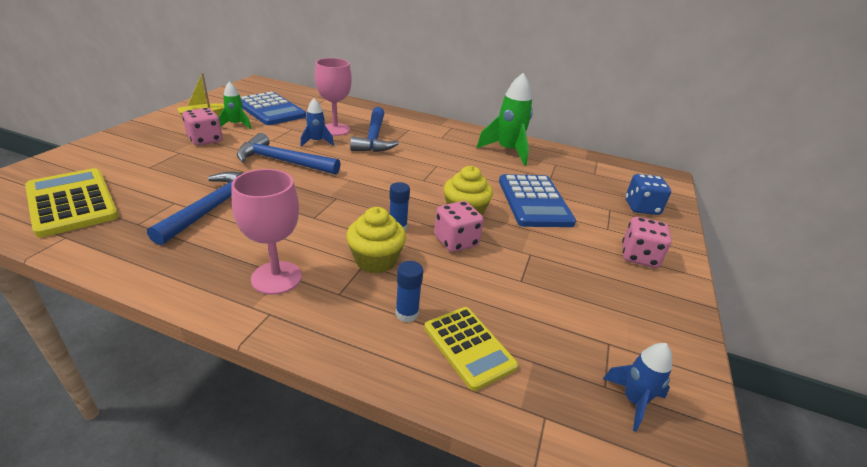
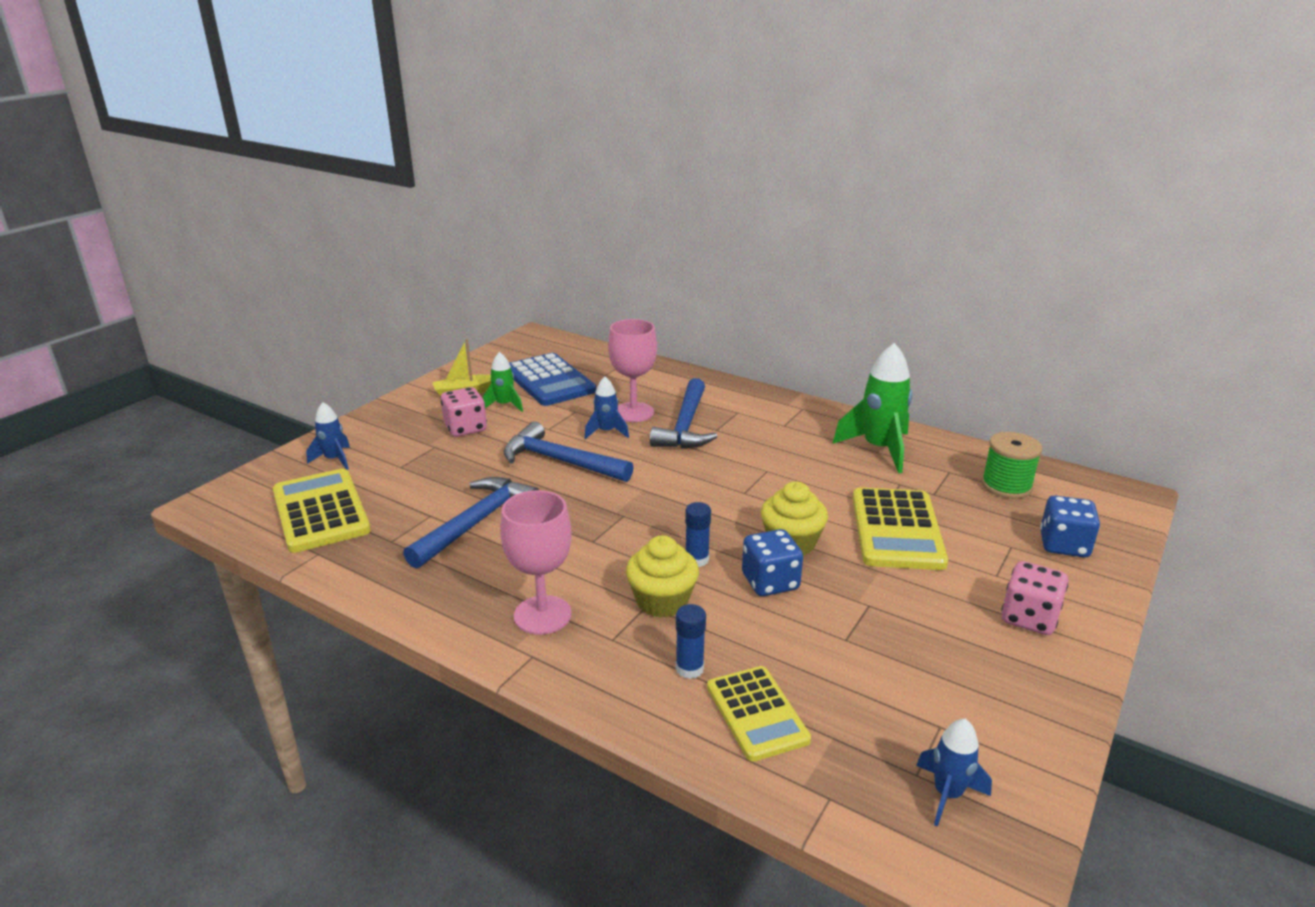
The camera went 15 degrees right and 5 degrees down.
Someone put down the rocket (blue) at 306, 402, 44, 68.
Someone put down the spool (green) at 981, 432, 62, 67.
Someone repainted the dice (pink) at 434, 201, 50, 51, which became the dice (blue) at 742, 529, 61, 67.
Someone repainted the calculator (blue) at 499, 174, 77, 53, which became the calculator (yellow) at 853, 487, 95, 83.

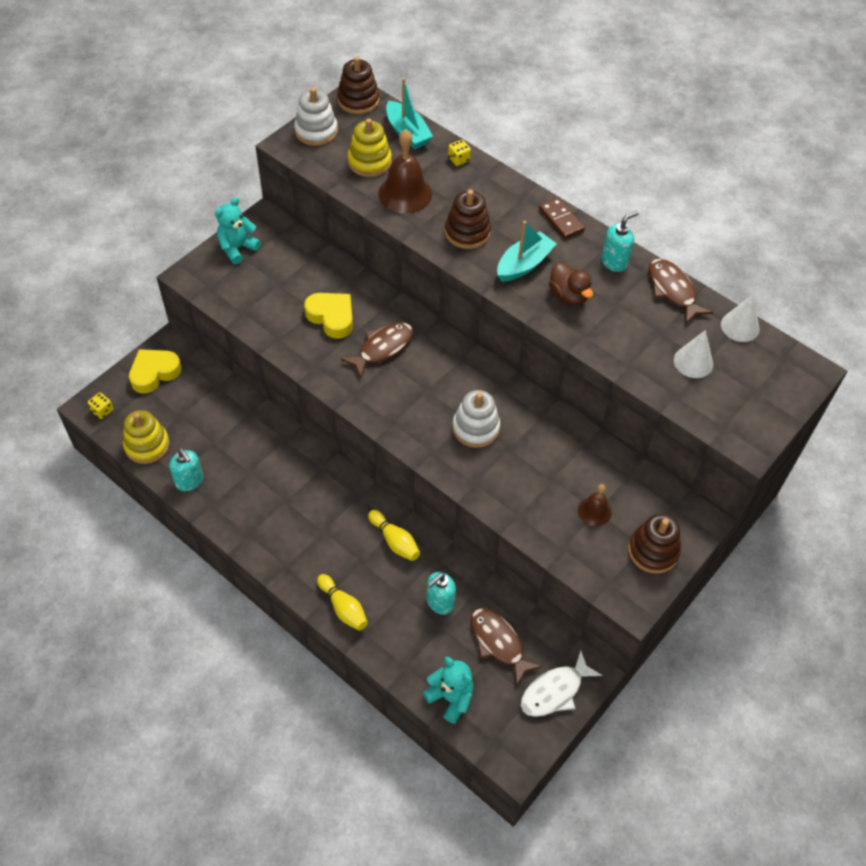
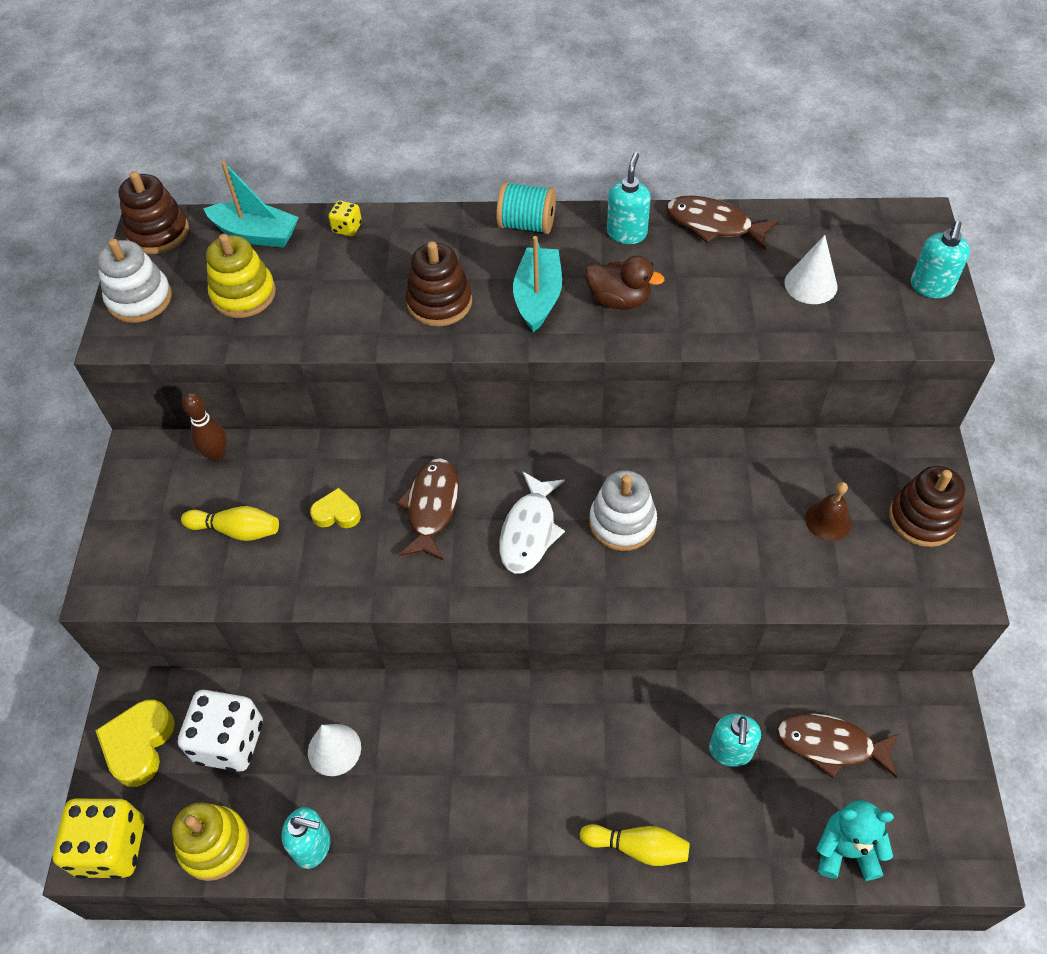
The camera went 35 degrees left and 0 degrees up.
Someone took away the teddy bear (turquoise) at 215, 197, 46, 67.
Someone took away the bell (brown) at 378, 129, 54, 85.
Someone put down the dice (white) at 178, 690, 85, 82.
Someone put down the bowling pin (brown) at 182, 393, 45, 69.
Someone put down the soap dispenser (turquoise) at 911, 221, 59, 77.
Someone carried the bowling pin (yellow) from 368, 510, 52, 51 to 181, 506, 98, 35.
Someone carried the fish (white) from 521, 650, 81, 67 to 500, 472, 65, 102.
Someone carried the cone (white) from 721, 294, 39, 48 to 308, 724, 53, 52.
Someone swapped the domino (brown) at 539, 197, 46, 42 for the spool (turquoise) at 496, 181, 60, 53.
Someone scaled the dice (yellow) at 88, 393, 25, 26 by 2.26.
Someone scaled the heart (yellow) at 304, 293, 49, 46 by 0.59.

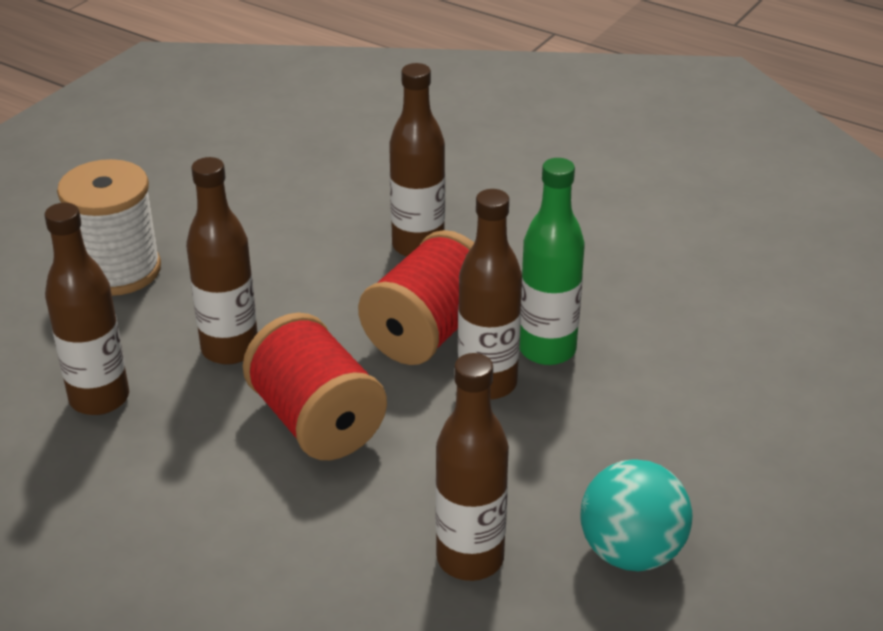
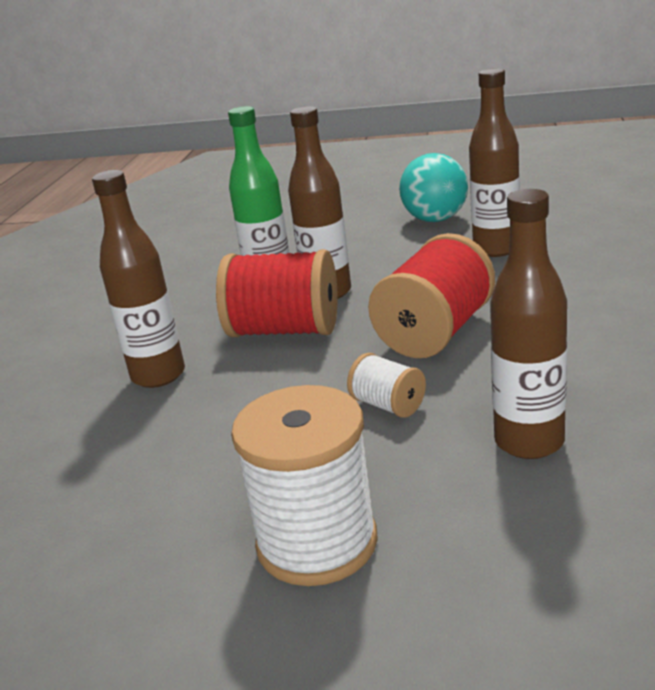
The camera went 110 degrees left and 10 degrees down.
Someone swapped the bottle (brown) at 186, 157, 72, 208 for the spool (white) at 347, 353, 79, 65.

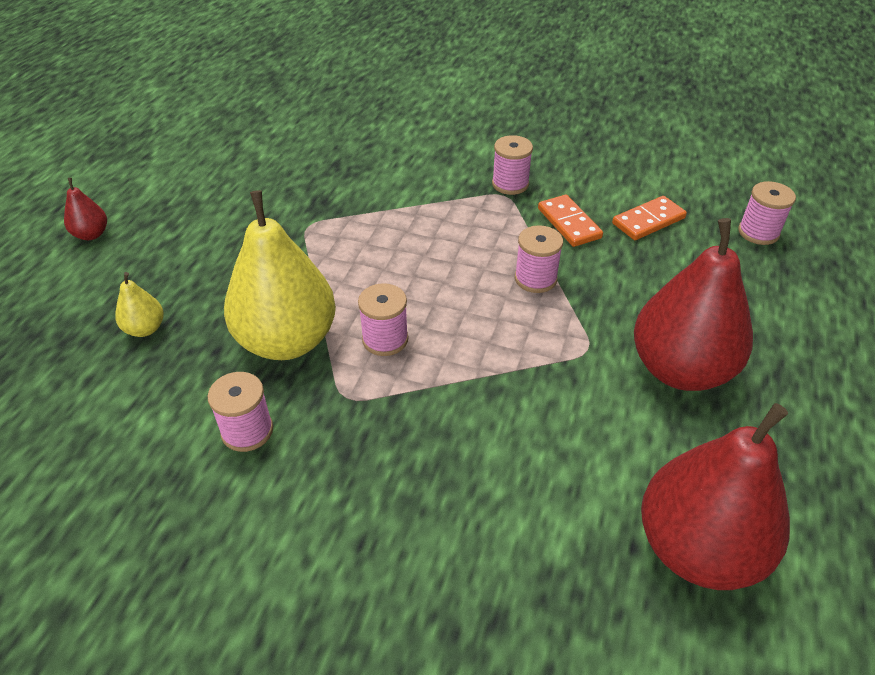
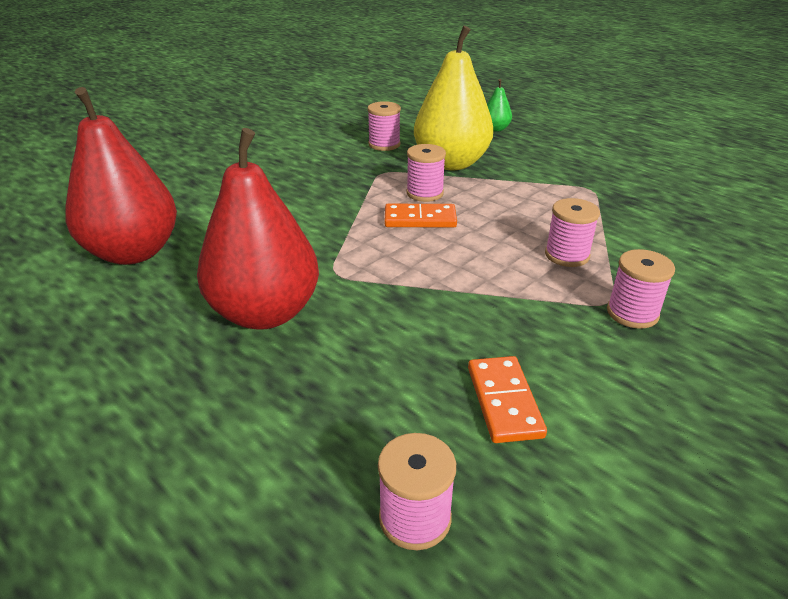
The camera went 115 degrees right and 10 degrees down.
Someone took away the pear (red) at 64, 178, 43, 62.
Someone carried the spool (pink) from 515, 225, 48, 68 to 545, 198, 55, 69.
Someone carried the domino (orange) from 538, 195, 65, 52 to 385, 204, 72, 24.
Someone repainted the pear (yellow) at 115, 272, 49, 65, which became the pear (green) at 487, 79, 25, 53.

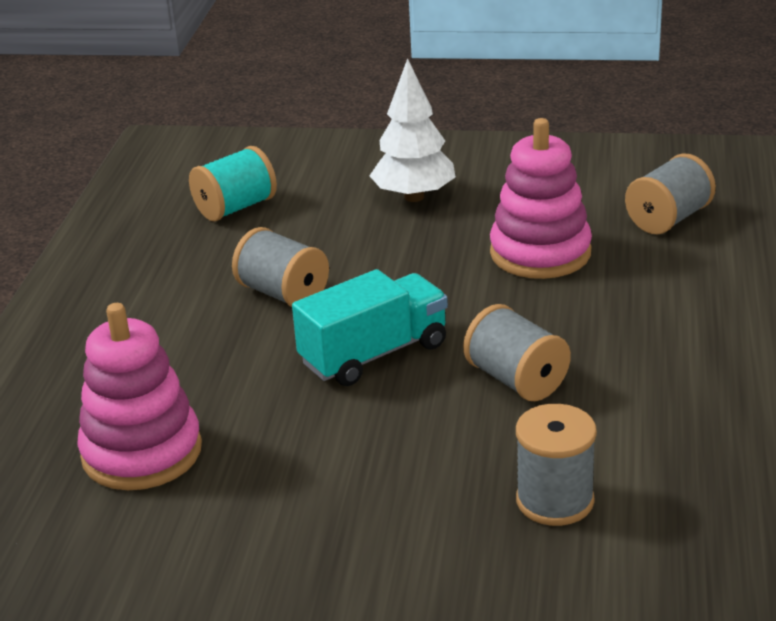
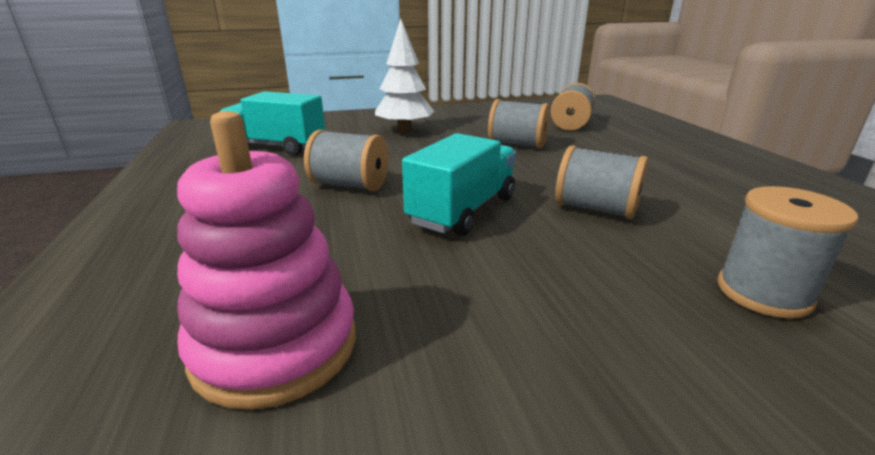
The camera went 25 degrees left and 5 degrees down.
Someone swapped the spool (turquoise) at 189, 146, 88, 75 for the truck (turquoise) at 220, 91, 105, 65.
Someone swapped the stacking toy (pink) at 490, 118, 102, 161 for the spool (grey) at 488, 99, 62, 50.

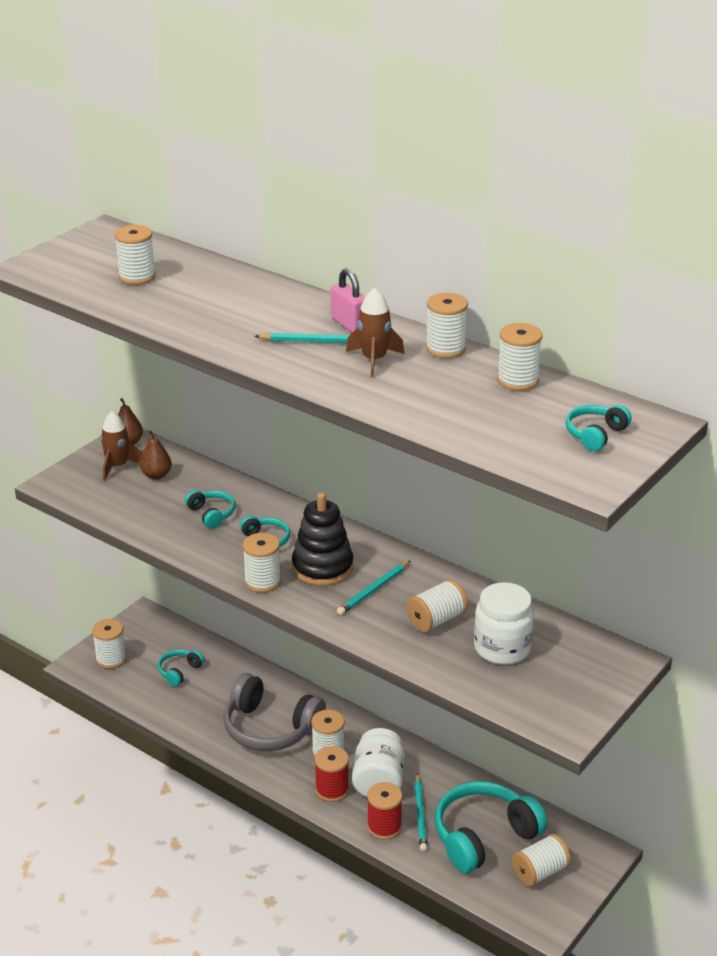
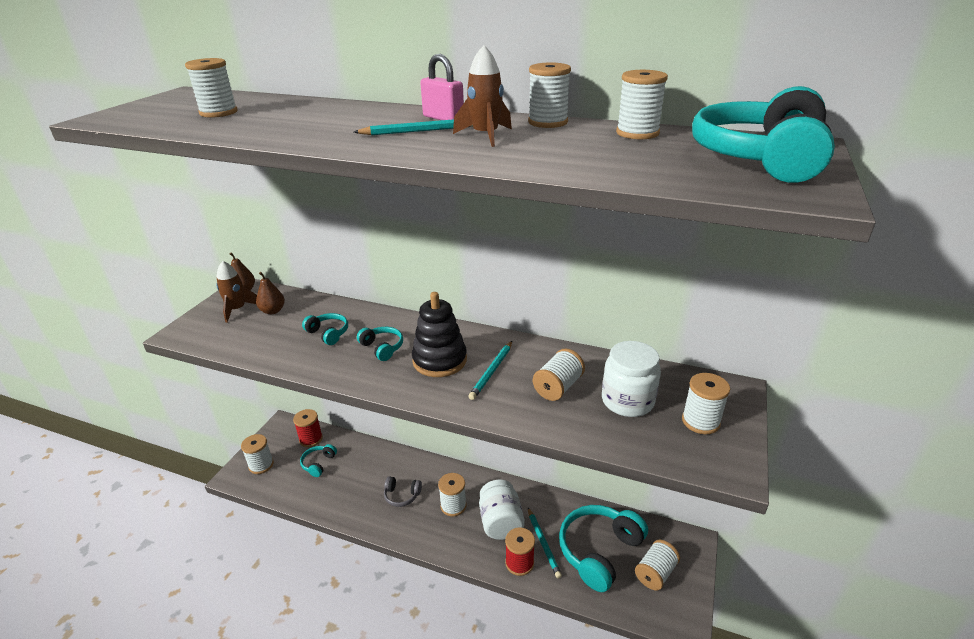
The camera went 15 degrees left and 0 degrees up.
Someone carried the spool (white) from 243, 533, 38, 60 to 682, 373, 48, 61.
Someone carried the spool (red) from 315, 746, 34, 56 to 293, 409, 30, 38.
Someone scaled the headphones (grey) at 223, 673, 103, 78 by 0.48.
Someone scaled the headphones (turquoise) at 566, 405, 66, 46 by 2.08.

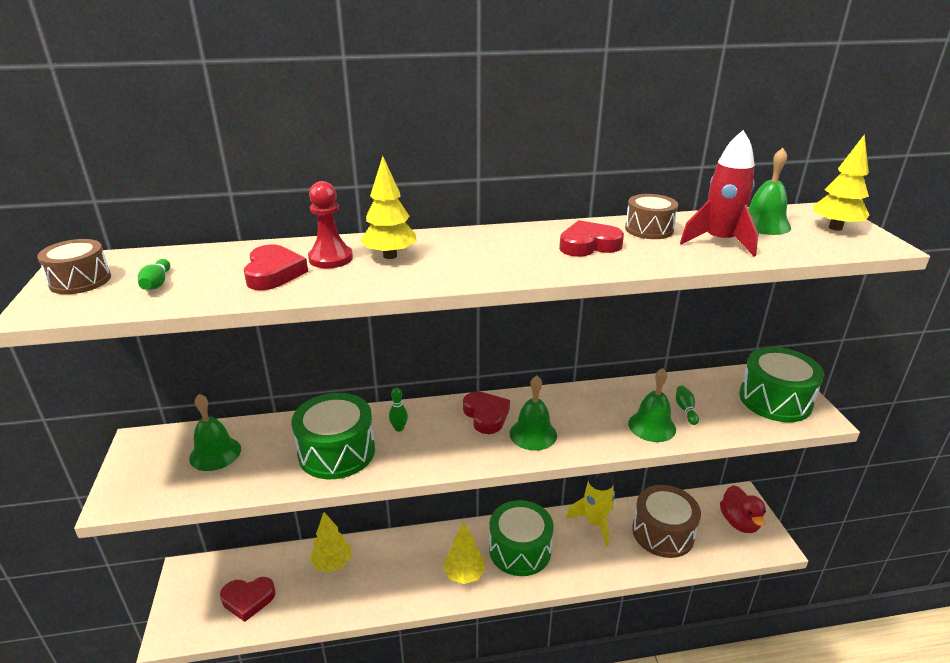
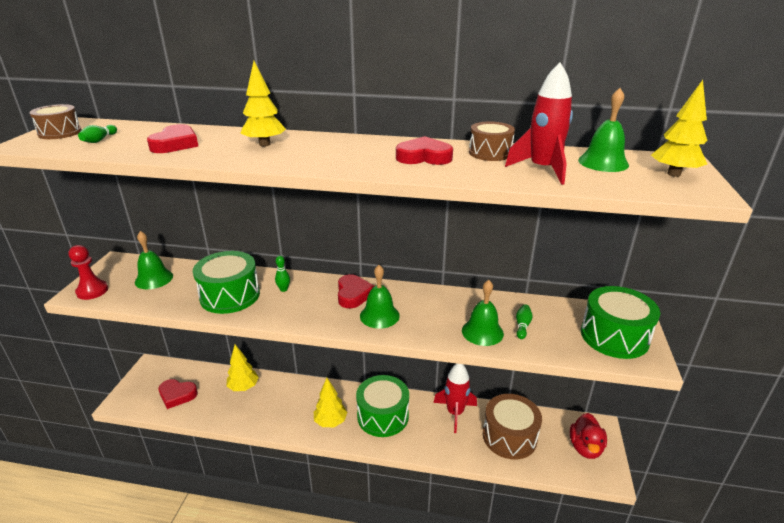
The camera went 20 degrees right and 0 degrees up.
Someone carried the pawn (red) from 308, 181, 45, 87 to 69, 245, 39, 55.
Someone repainted the rocket (yellow) at 566, 472, 49, 74, which became the rocket (red) at 433, 363, 44, 70.

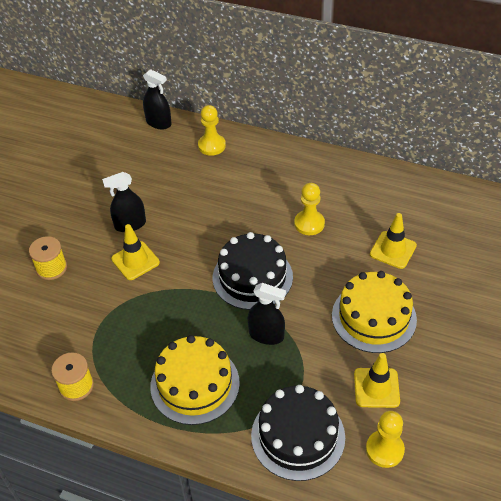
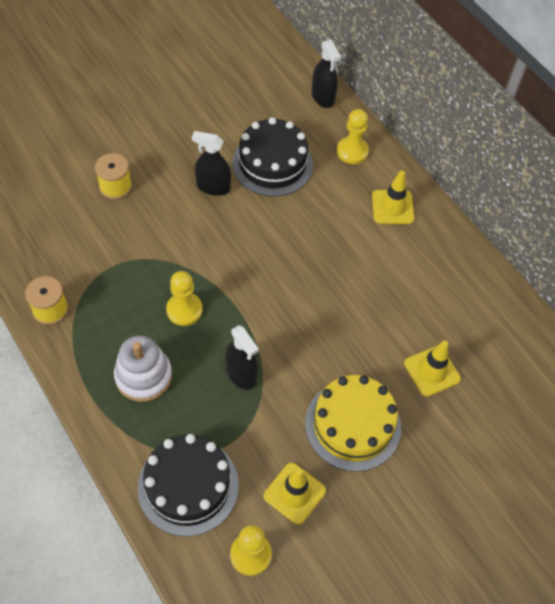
The camera went 30 degrees right and 10 degrees up.
Someone carried the traffic cone (yellow) from 111, 224, 49, 56 to 372, 171, 42, 53.
Someone carried the cake (black) from 213, 232, 80, 78 to 232, 117, 81, 80.
Someone carried the pawn (yellow) from 294, 183, 31, 52 to 166, 271, 37, 55.
Someone swapped the cake (yellow) at 150, 335, 90, 90 for the stacking toy (white) at 114, 335, 58, 67.

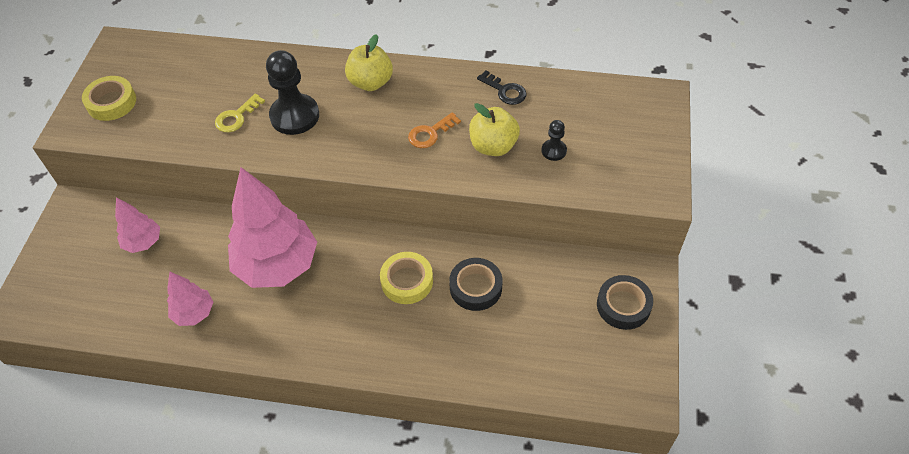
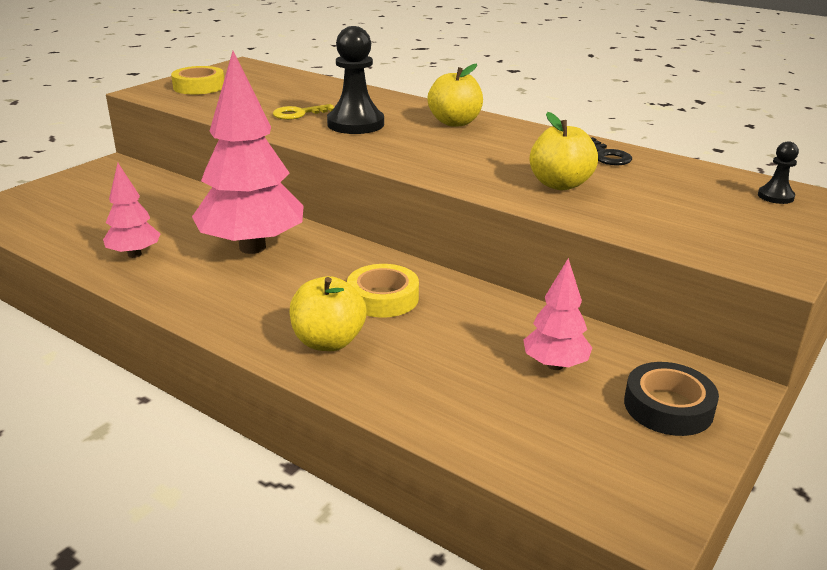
The camera went 25 degrees right and 25 degrees down.
Someone took away the key (orange) at 408, 112, 53, 36.
Someone took away the tape (black) at 449, 258, 54, 53.
Someone put down the apple (yellow) at 289, 276, 77, 75.
Someone carried the tree (pink) from 115, 197, 45, 56 to 523, 258, 69, 112.
Someone carried the pawn (black) from 542, 120, 25, 41 to 758, 141, 41, 63.

